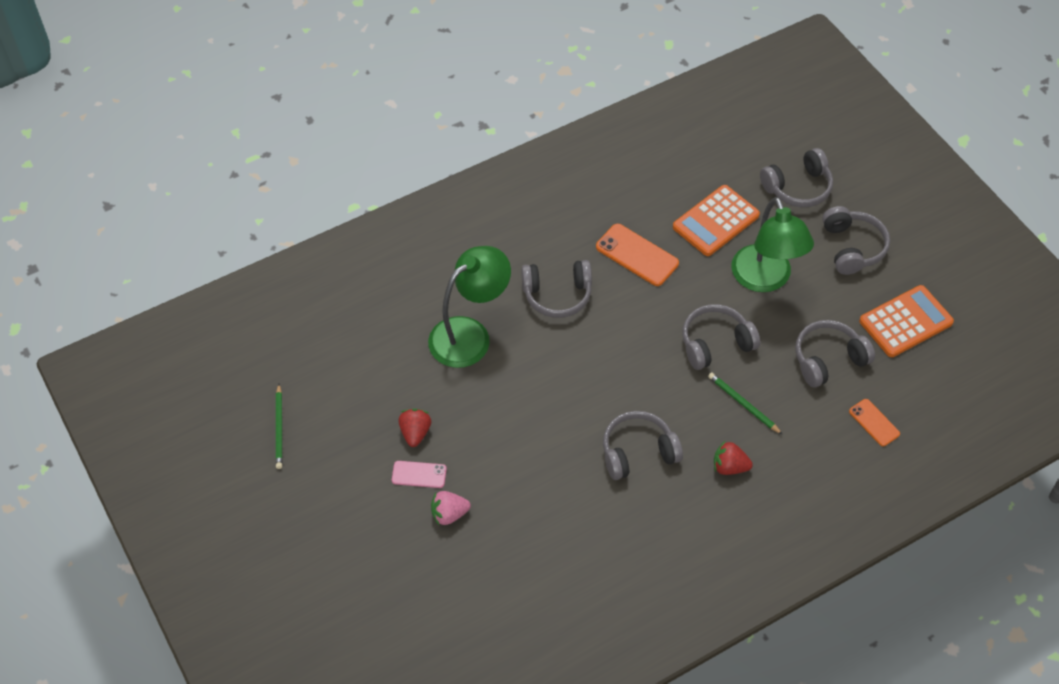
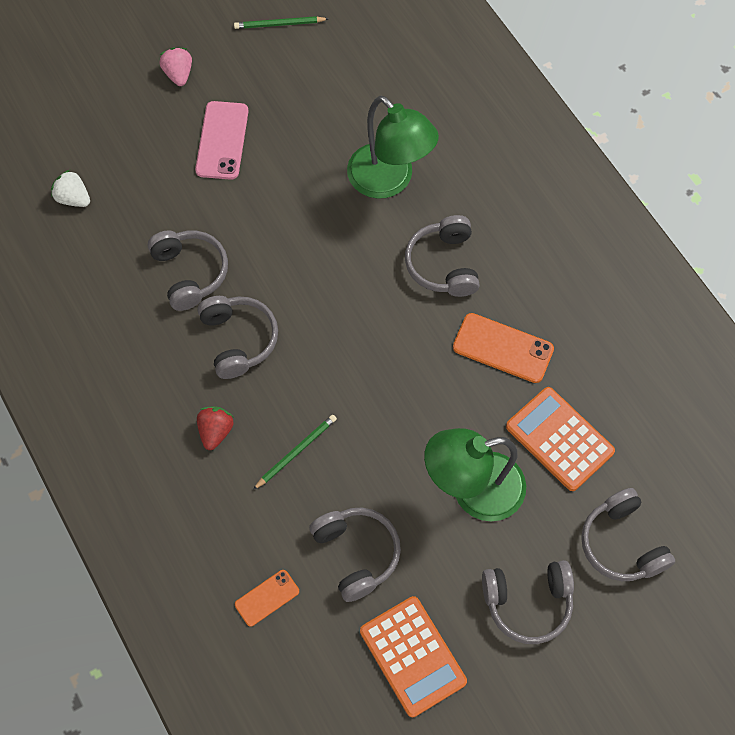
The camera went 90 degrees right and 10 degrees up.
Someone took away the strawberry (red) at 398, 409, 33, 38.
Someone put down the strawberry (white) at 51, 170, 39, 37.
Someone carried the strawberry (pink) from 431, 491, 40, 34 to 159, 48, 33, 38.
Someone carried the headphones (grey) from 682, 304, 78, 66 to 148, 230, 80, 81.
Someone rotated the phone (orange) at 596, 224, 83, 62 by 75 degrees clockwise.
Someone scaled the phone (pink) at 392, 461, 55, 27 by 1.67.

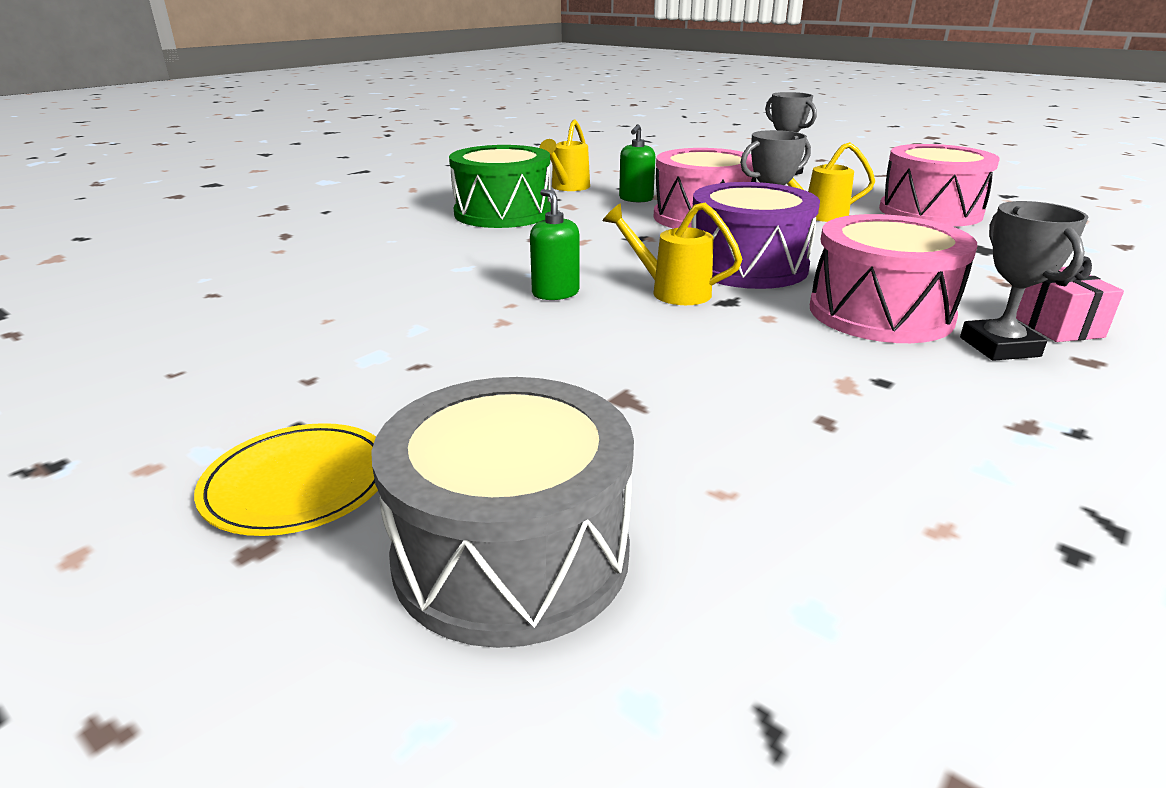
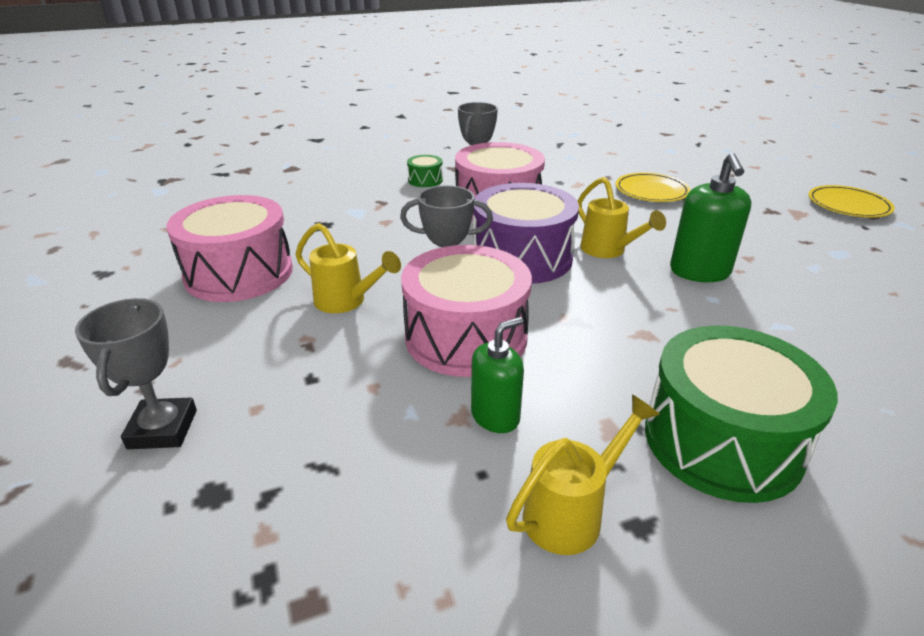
The camera went 150 degrees left and 5 degrees up.
Someone took away the drum (grey) at 371, 377, 263, 271.
Someone put down the plate (yellow) at 615, 173, 76, 29.
Someone swapped the gift (pink) at 1016, 256, 108, 86 for the drum (green) at 407, 155, 36, 32.
Someone scaled the soap dispenser (green) at 530, 189, 50, 111 by 1.51.

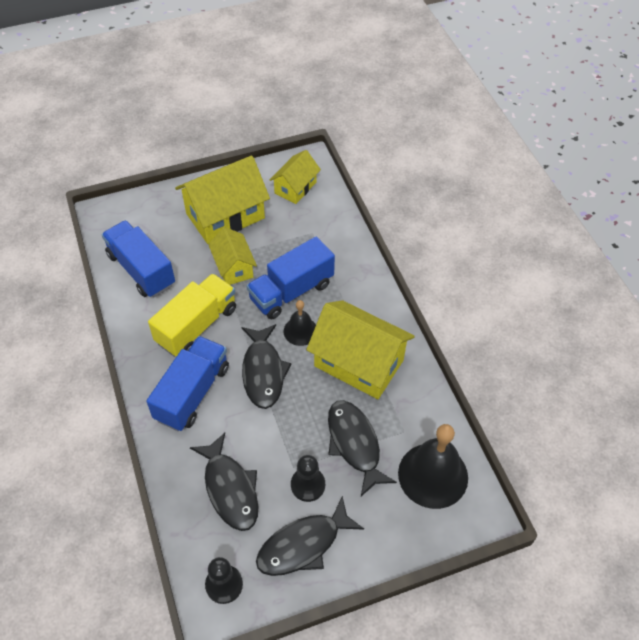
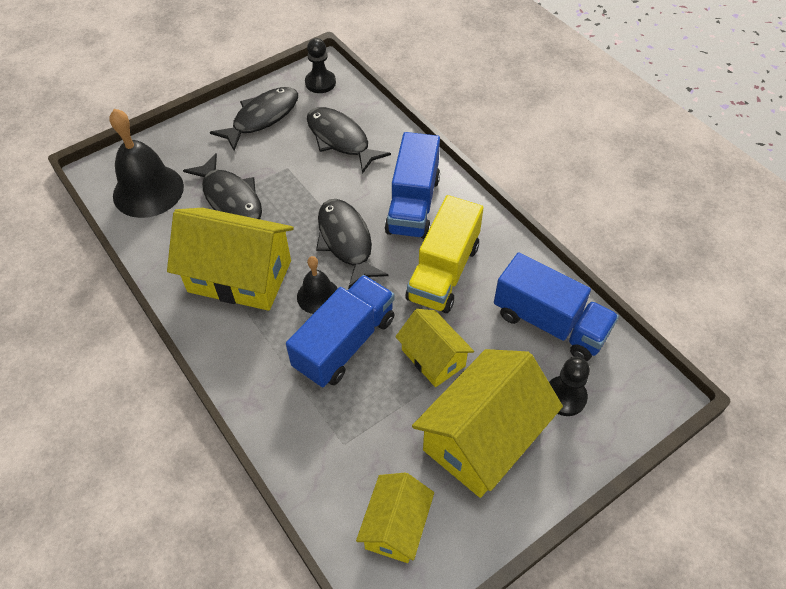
The camera went 165 degrees right and 0 degrees up.
Someone carried the pawn (black) from 291, 455, 34, 47 to 549, 357, 41, 59.

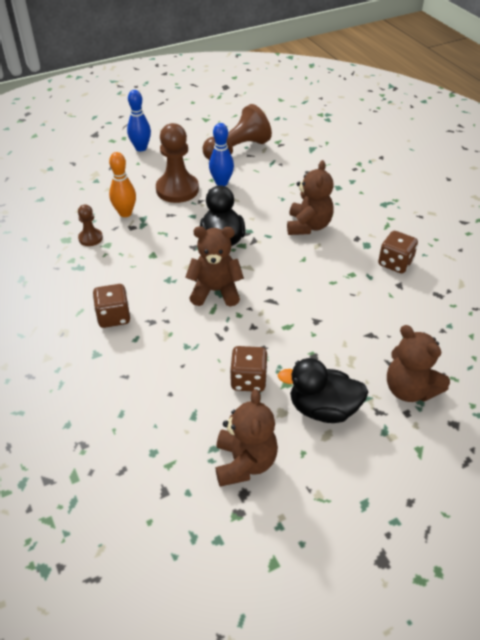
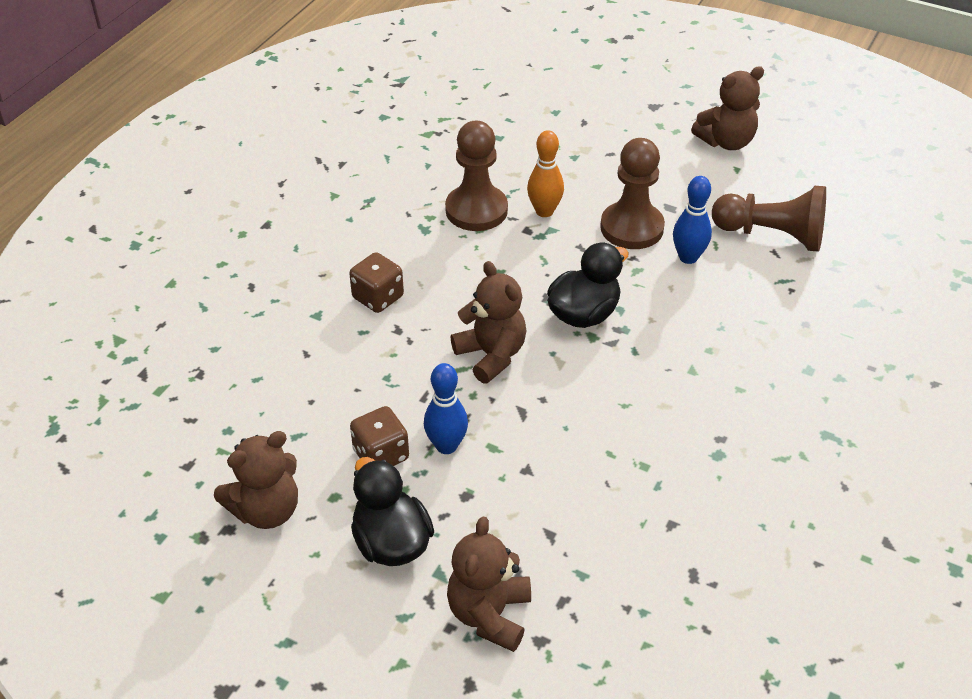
The camera went 55 degrees right and 0 degrees up.
Someone took away the dice (brown) at 378, 231, 40, 42.
Someone carried the bowling pin (blue) from 127, 90, 24, 61 to 424, 363, 44, 91.
Someone carried the teddy bear (brown) from 287, 160, 47, 75 to 691, 66, 73, 84.
Someone scaled the pawn (brown) at 78, 205, 25, 41 by 1.95.

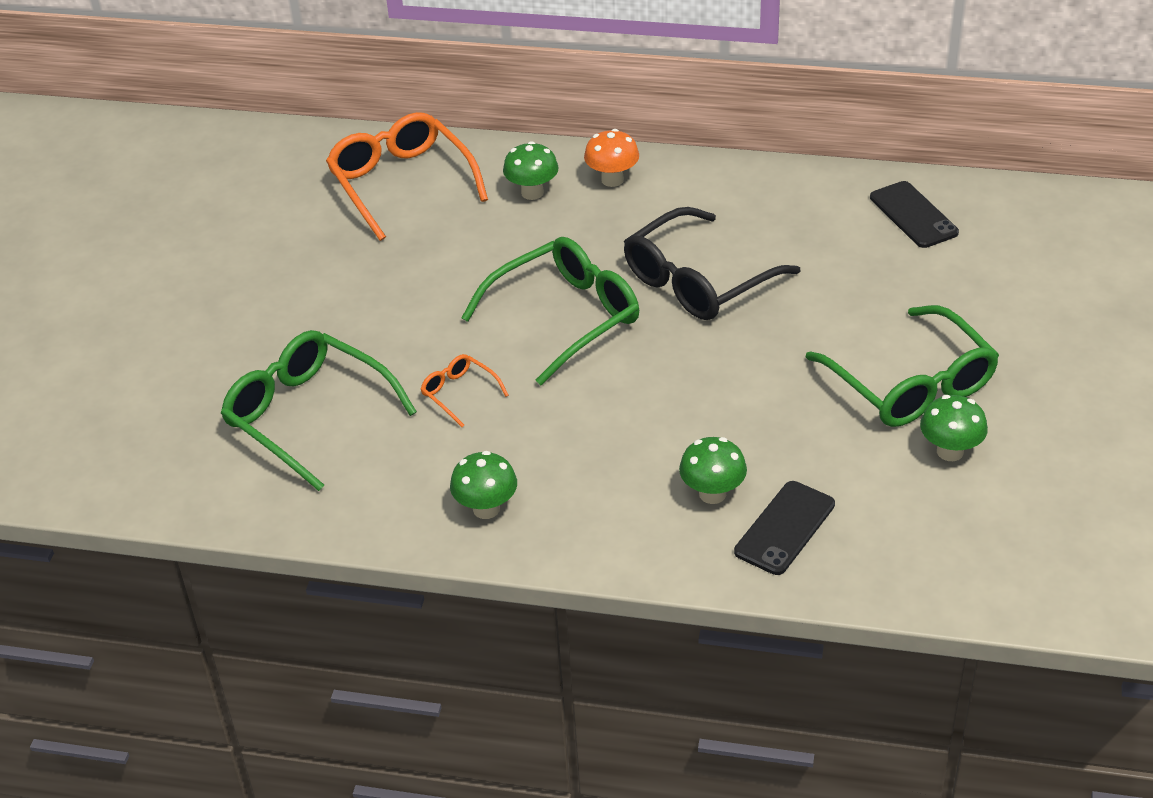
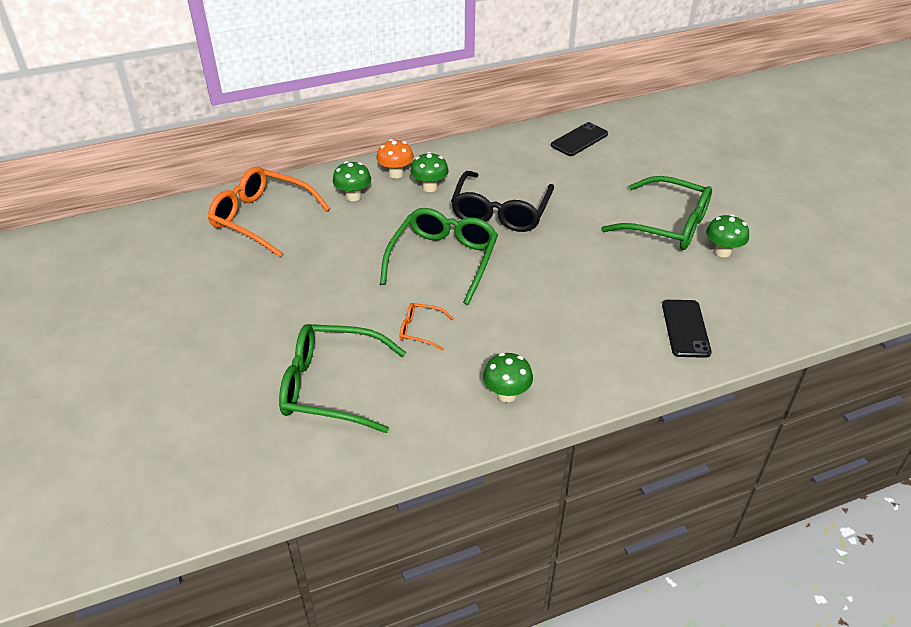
The camera went 35 degrees left and 0 degrees up.
Someone carried the mushroom (green) from 679, 437, 68, 67 to 411, 152, 38, 40.
Someone rotated the phone (black) at 870, 181, 89, 67 by 75 degrees counterclockwise.

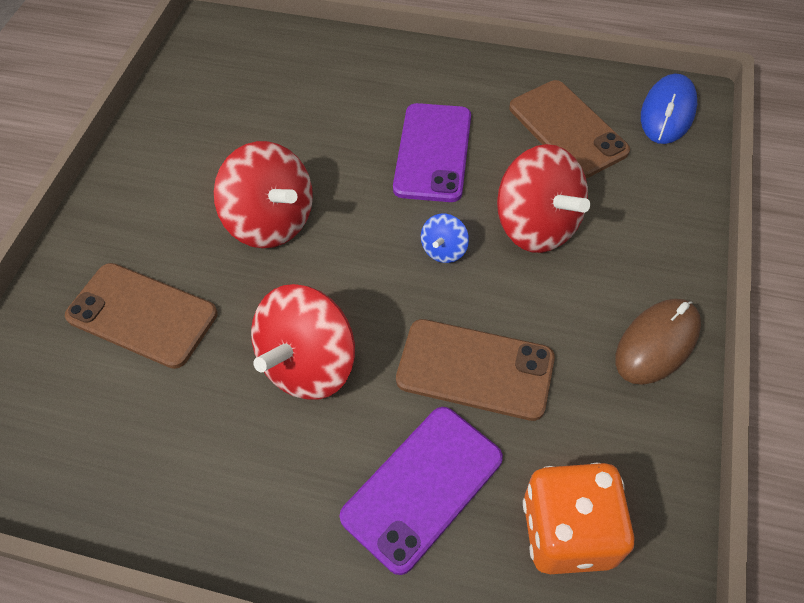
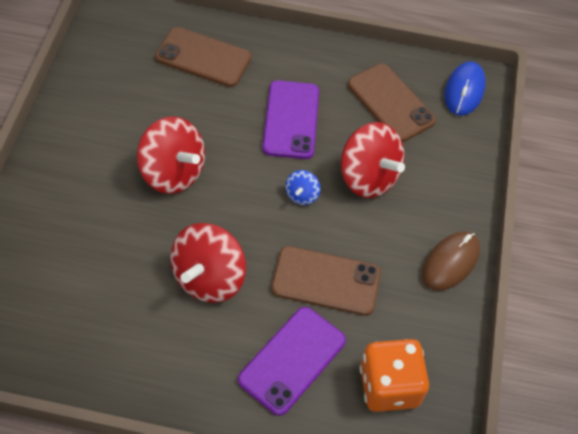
The camera went 10 degrees left and 0 degrees up.
Someone carried the phone (brown) from 65, 263, 153, 106 to 155, 27, 97, 60.

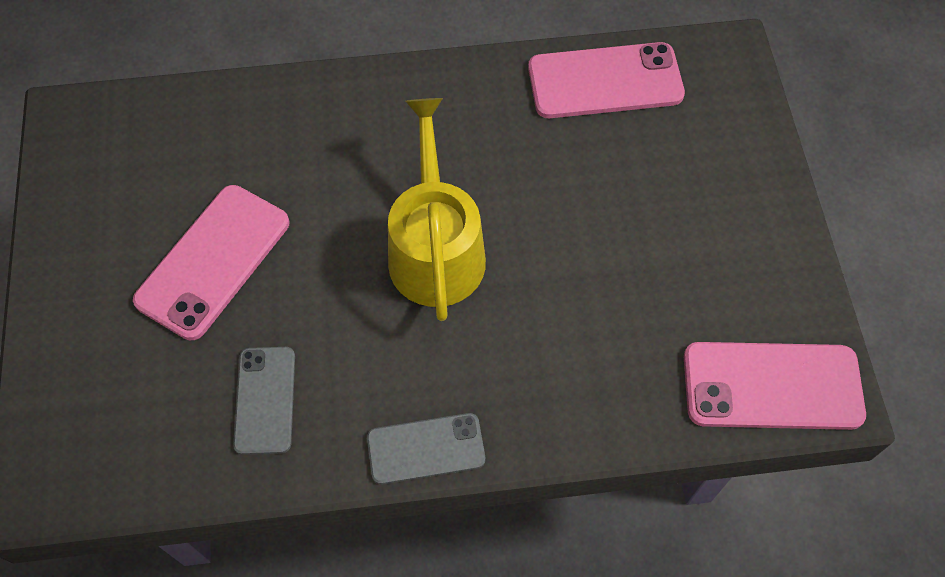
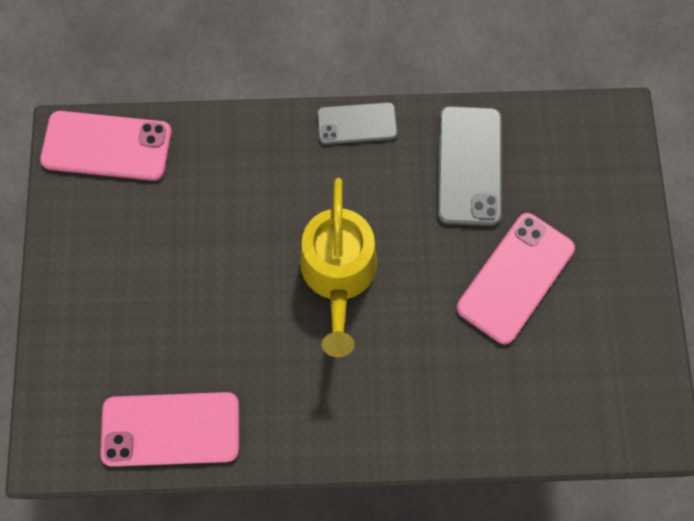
The camera went 175 degrees left and 10 degrees up.
Someone scaled the phone (grey) at 233, 347, 62, 108 by 1.57.

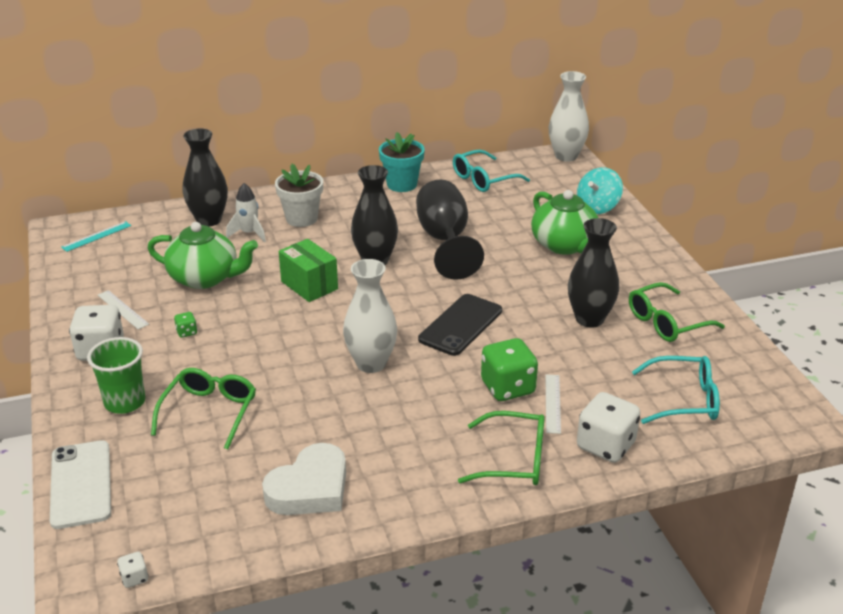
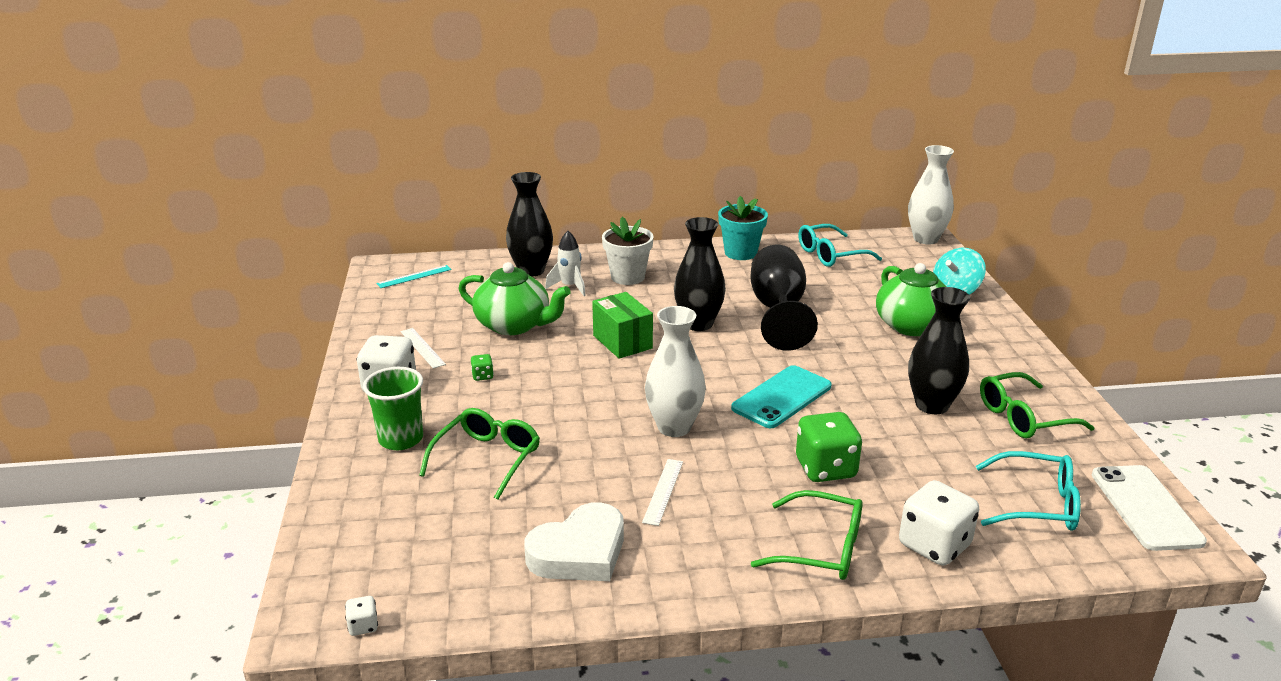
The camera went 10 degrees right and 5 degrees down.
Someone carried the phone (white) from 50, 440, 61, 89 to 1092, 465, 115, 86.
Someone carried the ruler (white) from 545, 374, 16, 60 to 642, 459, 41, 67.
Someone repainted the phone (black) at 418, 294, 84, 62, which became the phone (turquoise) at 731, 365, 101, 63.

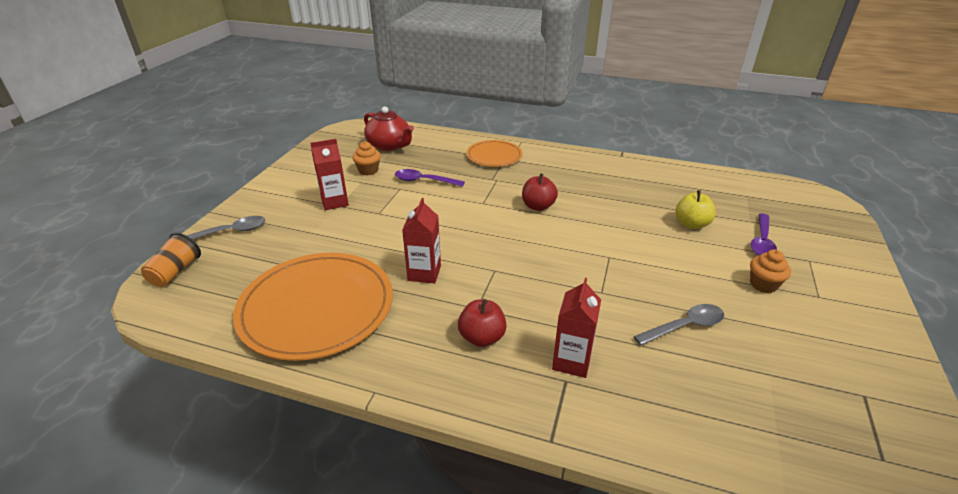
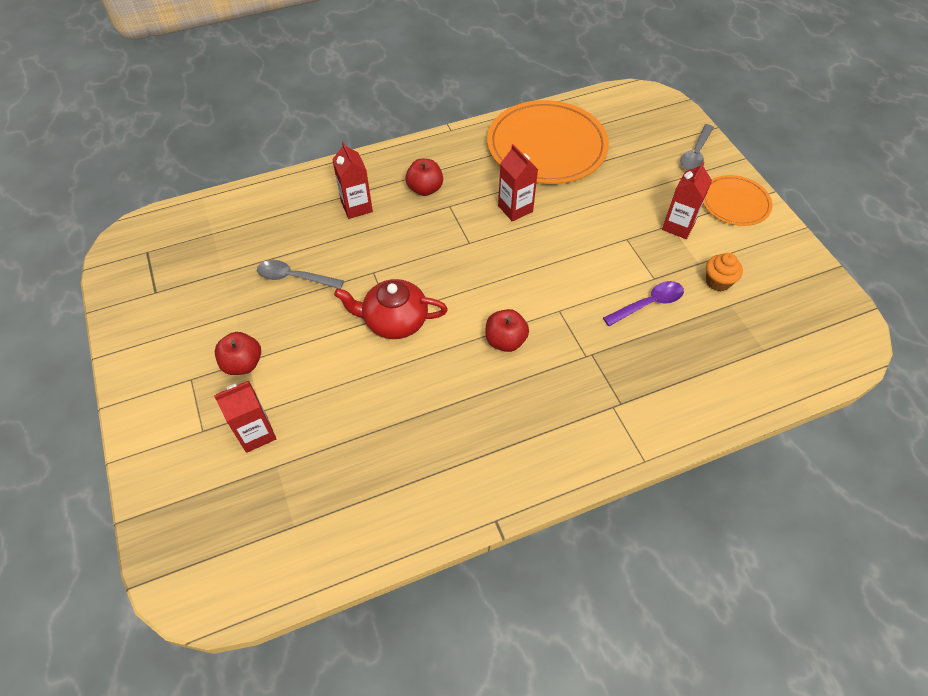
The camera went 140 degrees right and 20 degrees up.
Someone took away the cup (orange) at 141, 233, 60, 54.
Someone took away the apple (yellow) at 676, 190, 40, 39.
Someone carried the teapot (red) from 364, 106, 50, 45 to 334, 279, 114, 60.
Someone carried the plate (orange) from 466, 140, 56, 27 to 703, 175, 69, 51.
Someone swapped the cupcake (orange) at 750, 250, 41, 43 for the apple (red) at 215, 332, 46, 43.
Someone swapped the spoon (purple) at 751, 213, 26, 43 for the carton (red) at 214, 381, 62, 72.
Someone rotated the spoon (grey) at 633, 304, 91, 42 by 75 degrees clockwise.

